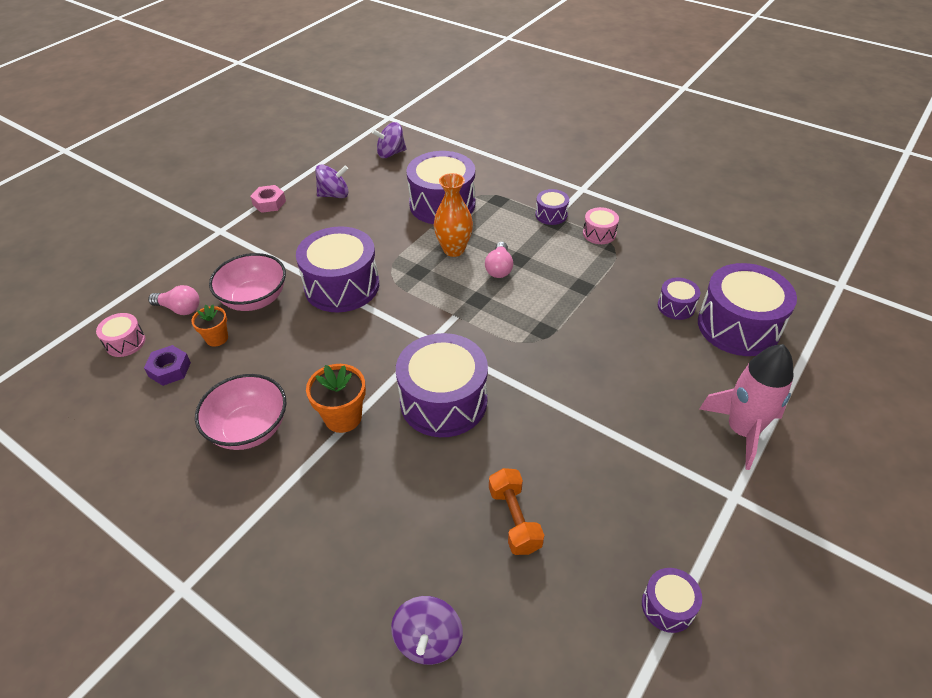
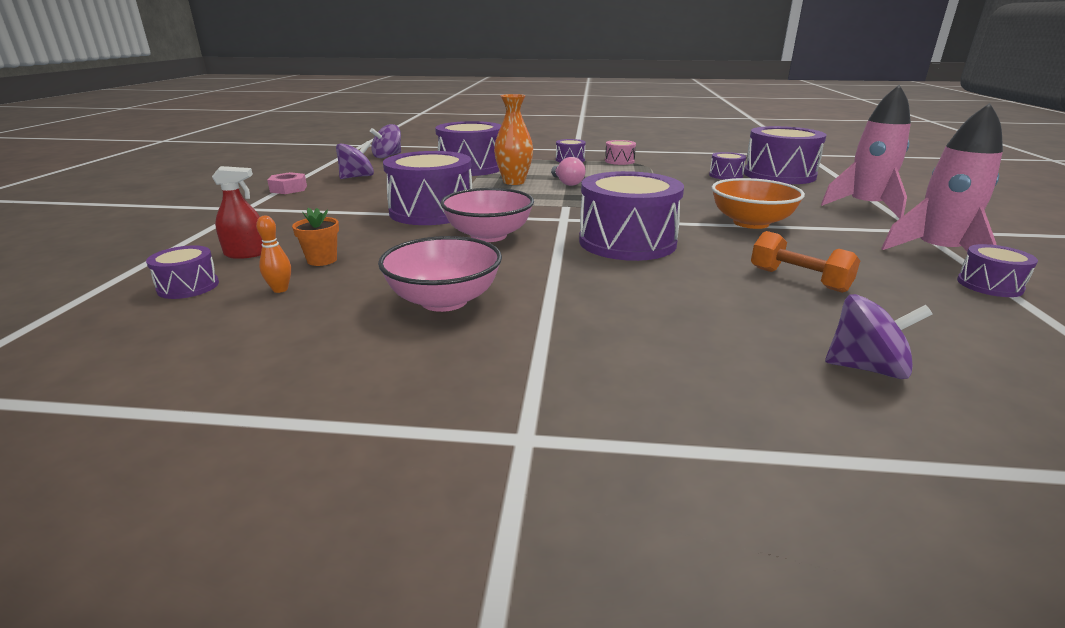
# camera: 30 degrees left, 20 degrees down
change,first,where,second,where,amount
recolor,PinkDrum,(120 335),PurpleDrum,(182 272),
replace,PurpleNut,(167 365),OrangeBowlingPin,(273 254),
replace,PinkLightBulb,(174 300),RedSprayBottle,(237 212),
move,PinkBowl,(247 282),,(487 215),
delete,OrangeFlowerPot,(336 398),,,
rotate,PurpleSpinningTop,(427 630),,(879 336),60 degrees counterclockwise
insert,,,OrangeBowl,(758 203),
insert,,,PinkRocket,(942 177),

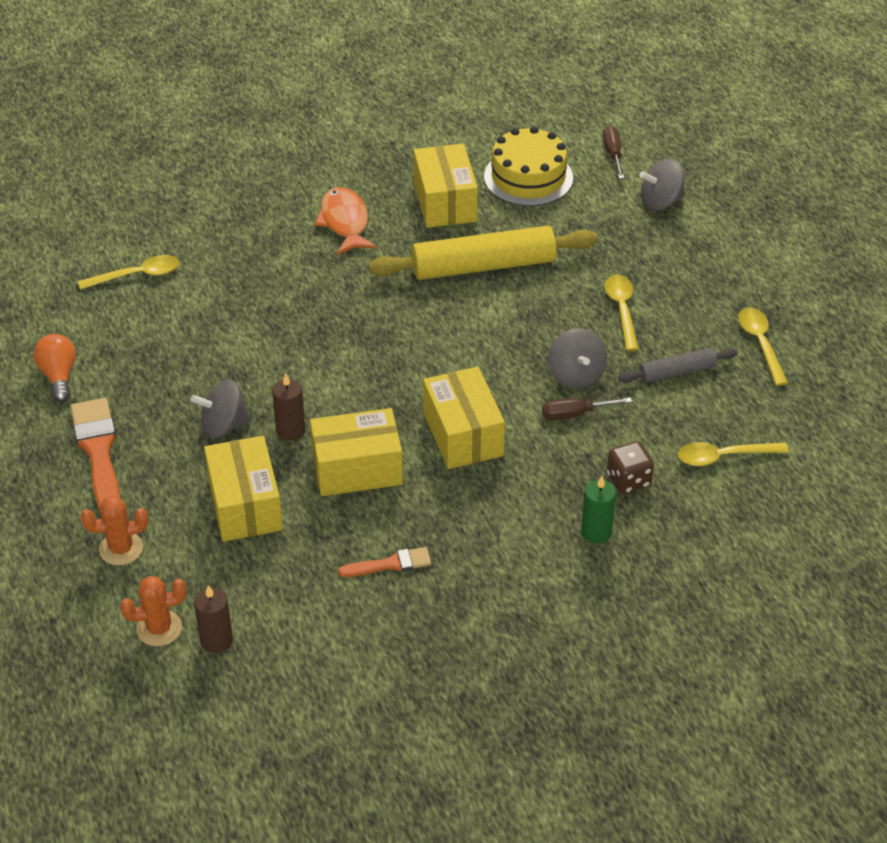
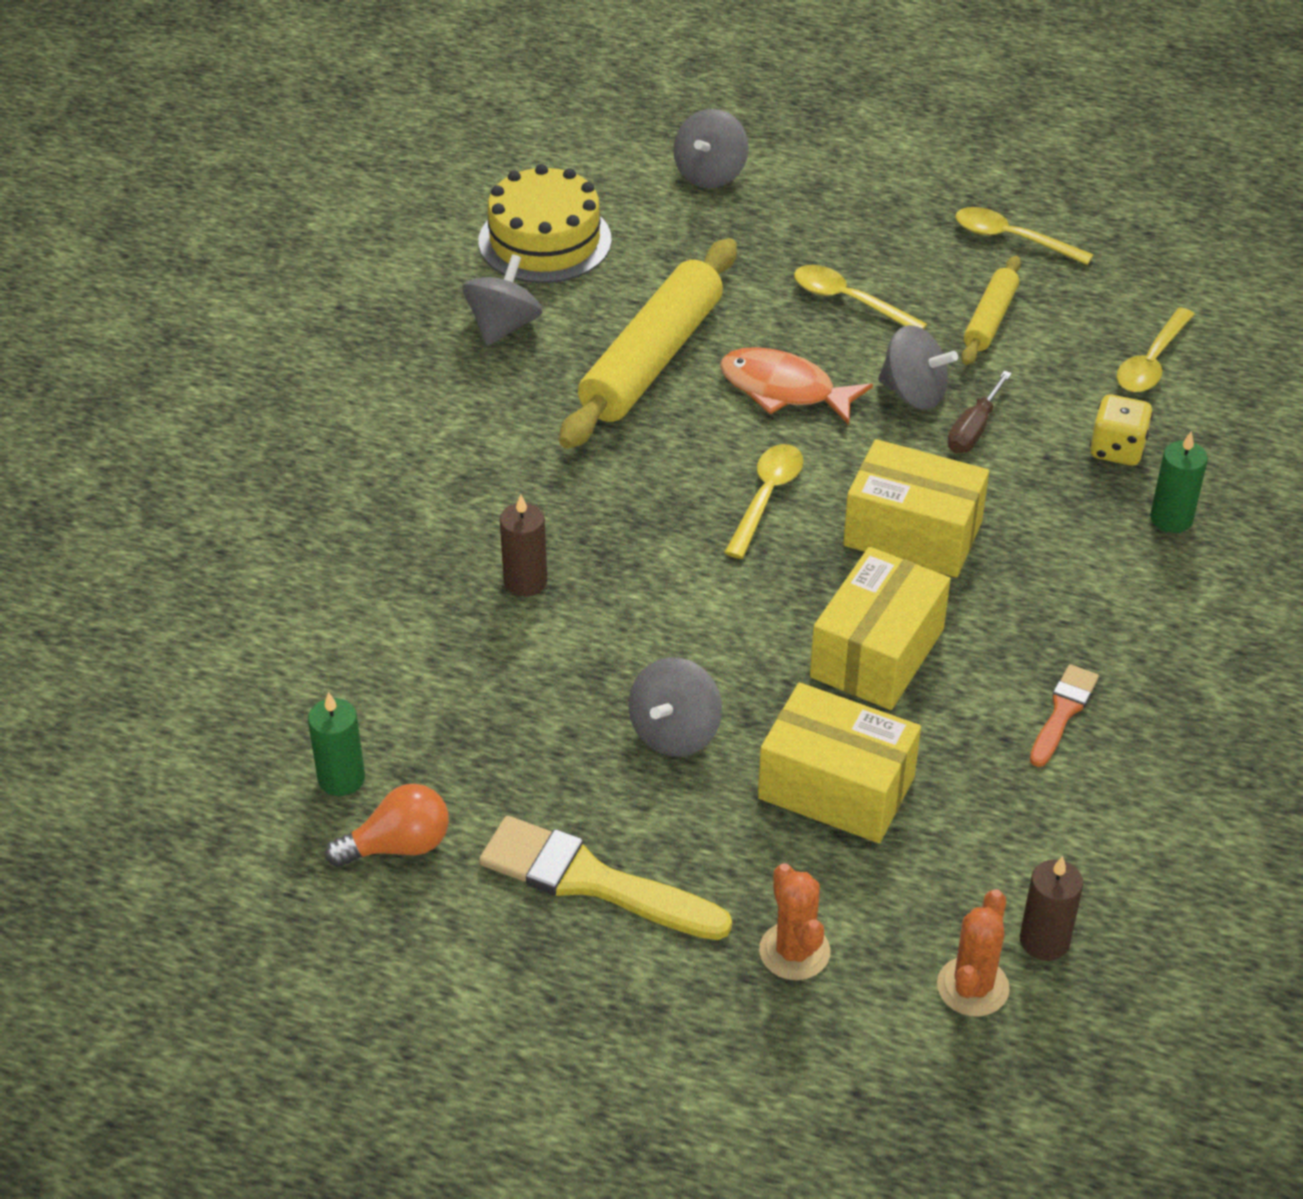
# camera: 50 degrees left, 0 degrees up
change,first,where,second,where,amount
rotate,OrangeLightBulb,(54 368),,(387 825),135 degrees clockwise
recolor,OrangeBrush,(95 455),YellowBrush,(605 878),
move,YellowSpoon,(129 272),,(763 501),
rotate,OrangeCactus,(114 530),,(795 921),45 degrees counterclockwise
move,BrownCandle,(288 407),,(523 545),
move,OrangeFish,(345 221),,(796 386),
replace,YellowBox,(446 186),GreySpinningTop,(503 300),
delete,BrownScrewdriver,(613 152),,,
recolor,BrownDice,(630 467),YellowDice,(1121 430),
recolor,GreyRollingPin,(677 365),YellowRollingPin,(991 310),
insert,,,GreenCandle,(336 744),

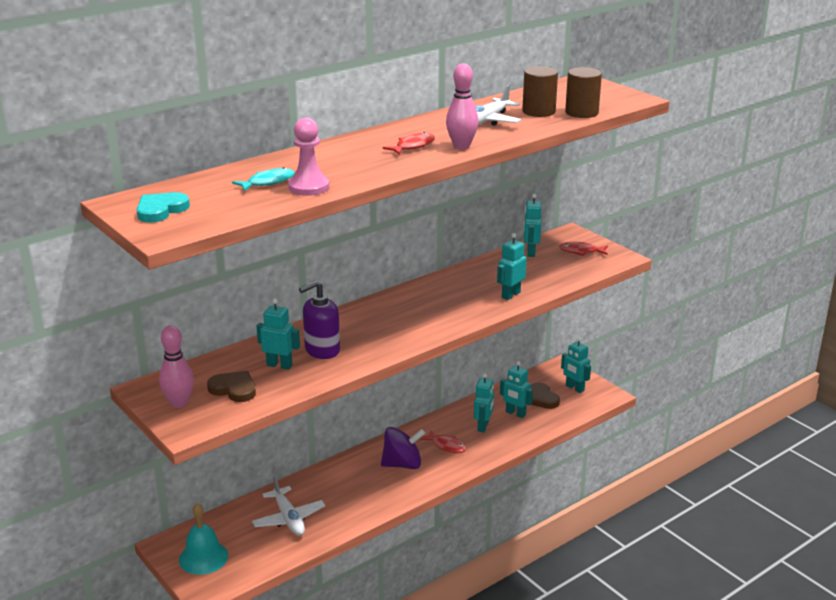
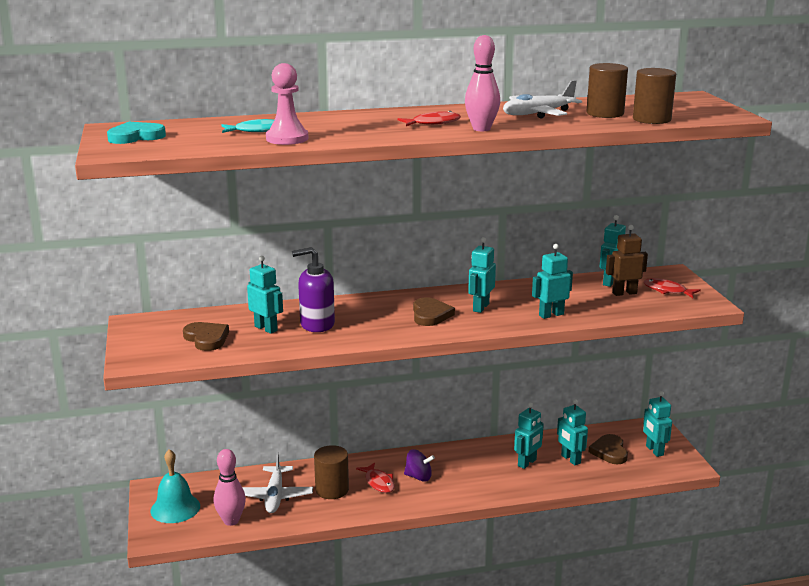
# camera: 25 degrees right, 5 degrees down
change,first,where,second,where,amount
move,PinkBowlingPin,(176 366),,(230 487),
resize,PurpleSpinningTop,(403 448),,(419 465),x0.64
move,RedFish,(443 442),,(375 477),
insert,,,BrownCylinder,(331 472),
insert,,,BrownHeart,(434 311),
insert,,,TurquoiseRobot,(482 275),
insert,,,BrownRobot,(627 260),

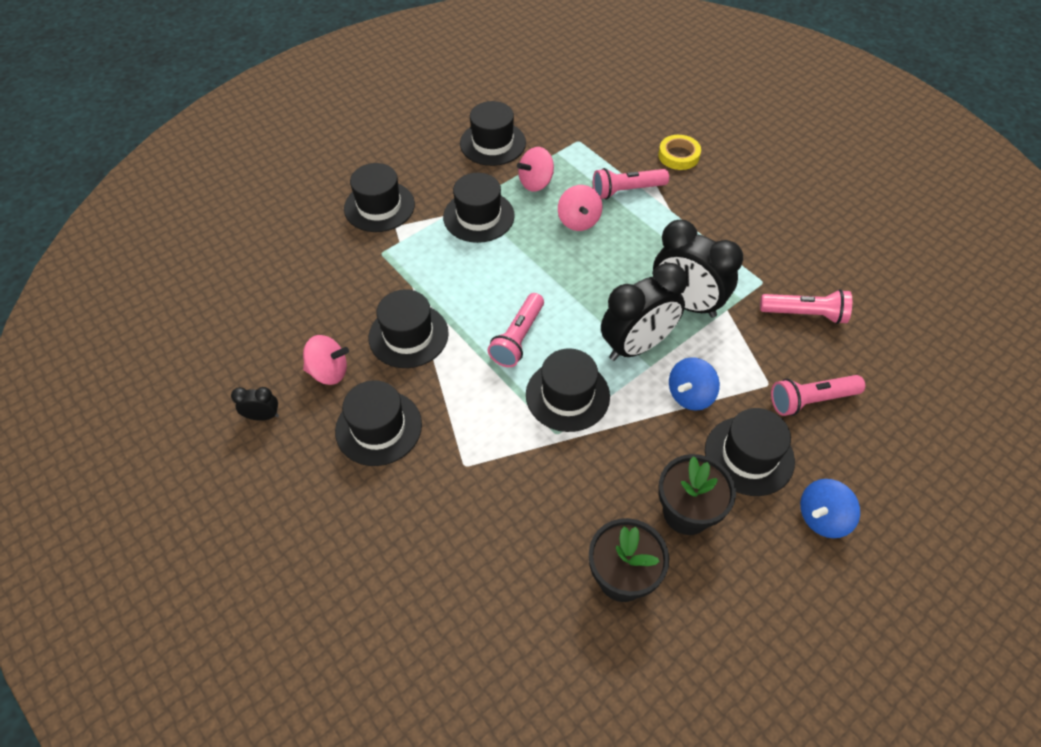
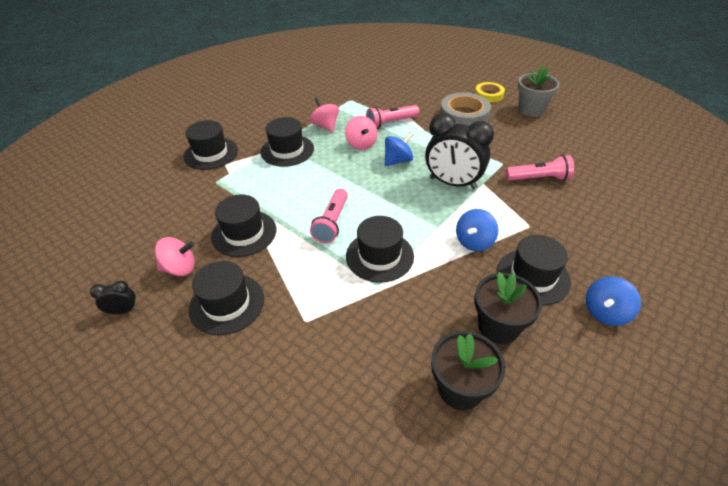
# camera: 10 degrees left, 10 degrees down
change,first,where,second,where,amount
delete,BlackHat,(493 133),,,
rotate,PinkSpinningTop,(535 169),,(324 114),105 degrees clockwise
delete,BlackClock,(644 312),,,
move,YellowTape,(679 152),,(490 92),
delete,PinkFlashlight,(818 395),,,
insert,,,BlueSpinningTop,(399 148),
insert,,,GreyTape,(465 109),
insert,,,GreyFlowerPot,(539 91),

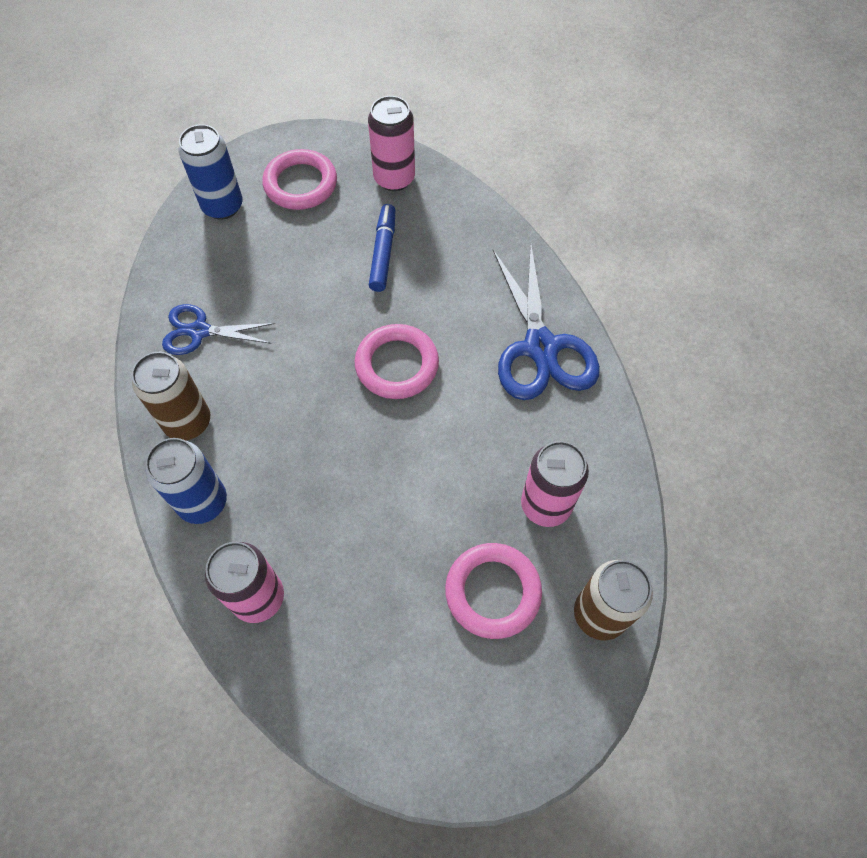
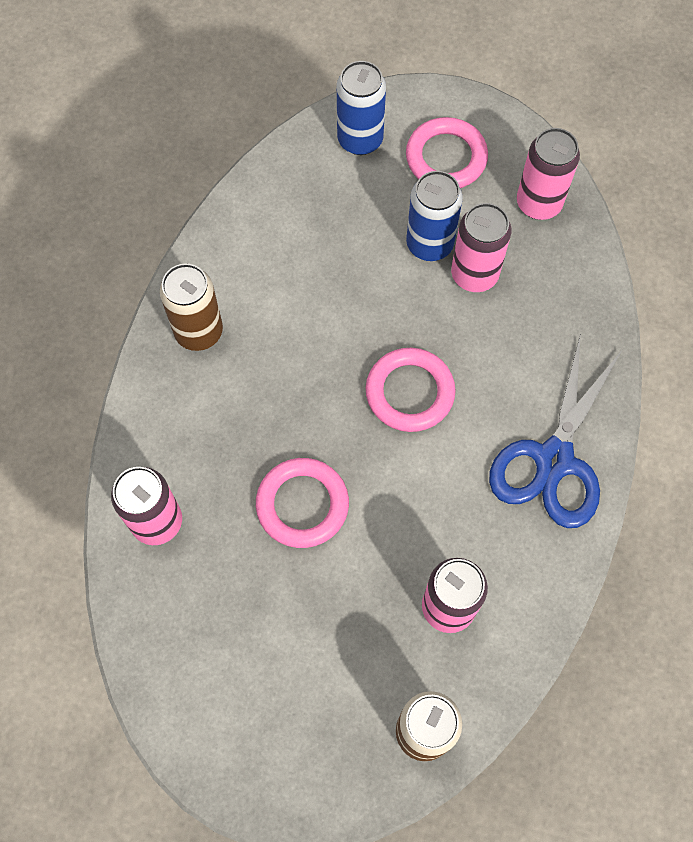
# camera: 35 degrees right, 5 degrees up
change,first,where,second,where,amount
move,BlueCan,(186 481),,(434 216),
delete,BlueScissors,(218 329),,,
replace,BlueMarker,(382 248),PinkCan,(481 247),
move,PinkRing,(493 591),,(302 503),

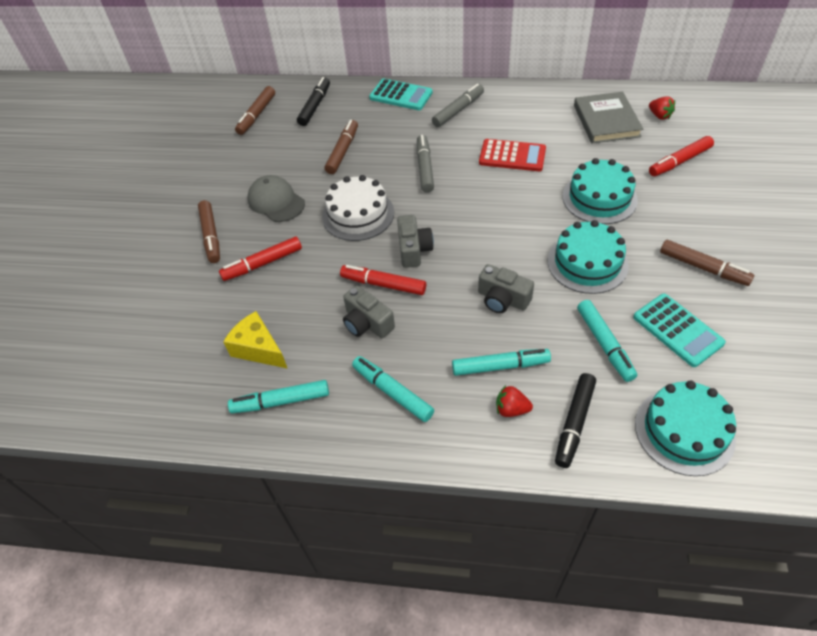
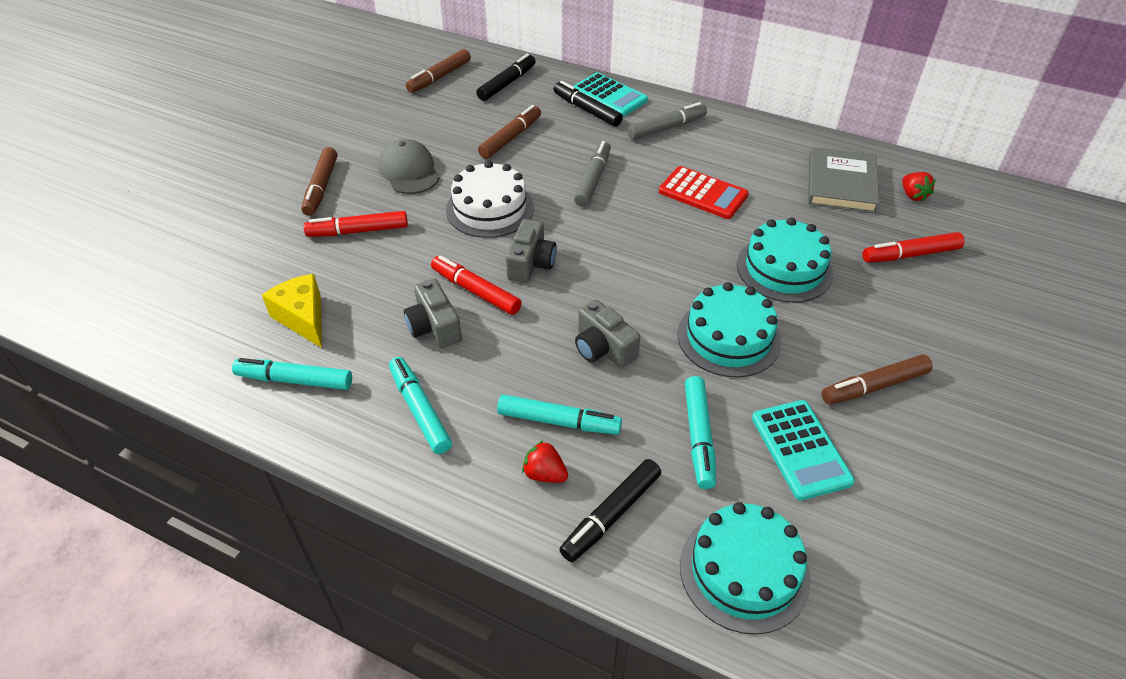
# camera: 15 degrees right, 5 degrees down
change,first,where,second,where,amount
rotate,BrownMarker,(707 263),,(877 379),105 degrees clockwise
insert,,,BlackMarker,(588 104),

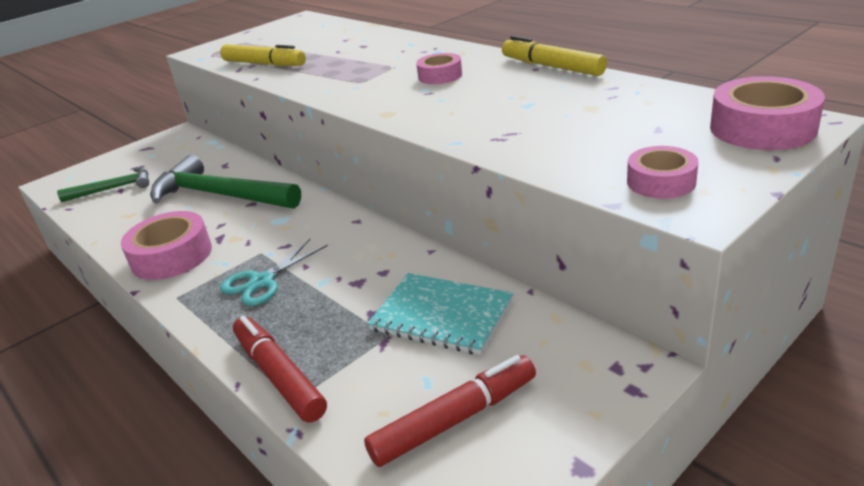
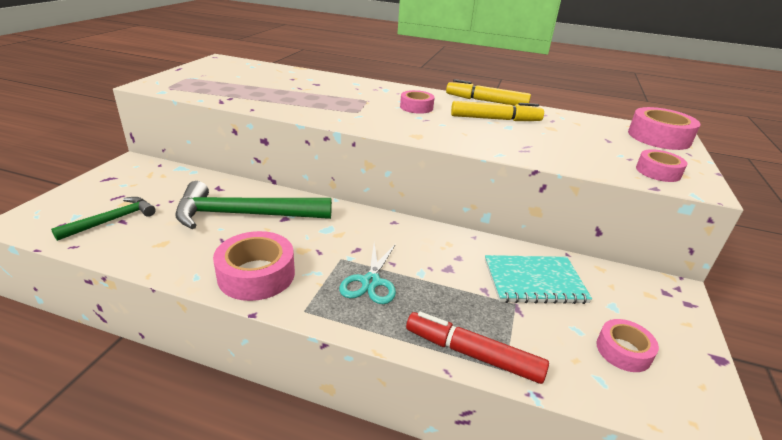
# camera: 35 degrees left, 0 degrees up
change,first,where,second,where,amount
move,YellowMarker,(263 55),,(497 111),
replace,RedMarker,(450 411),PinkTape,(627 345),

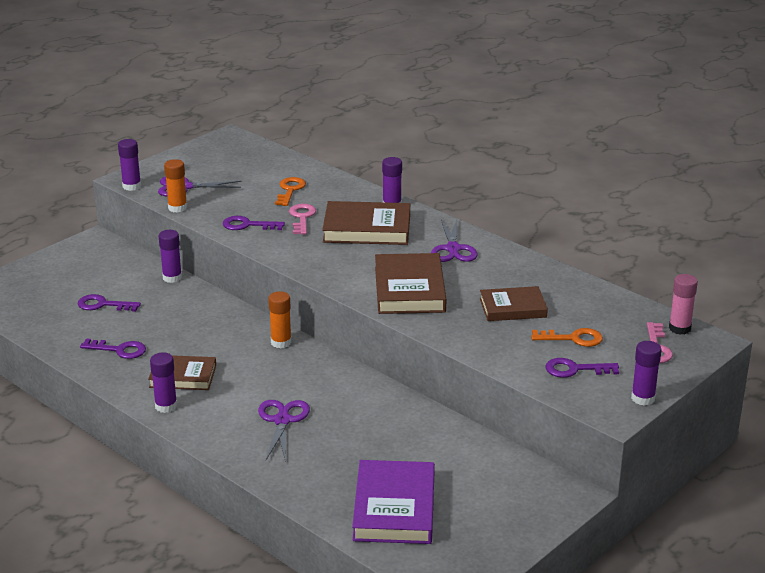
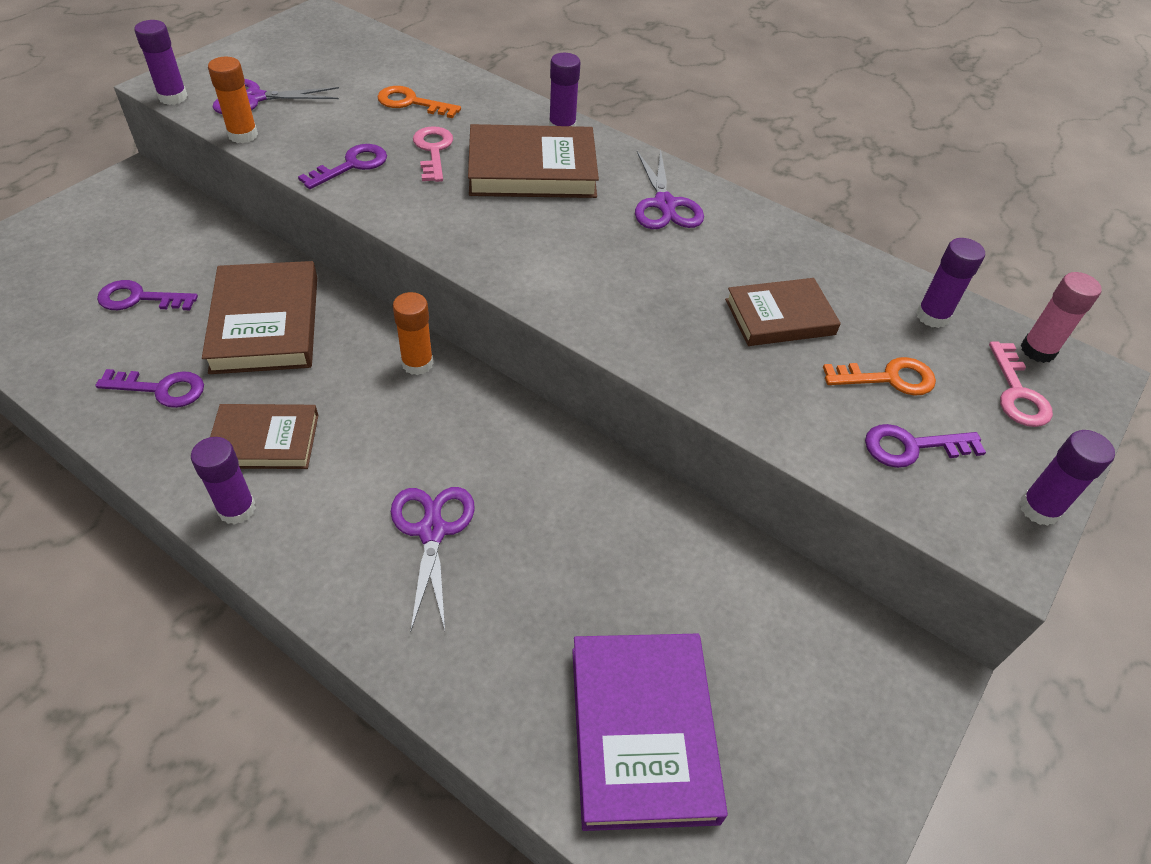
# camera: 10 degrees left, 20 degrees up
change,first,where,second,where,amount
move,PurpleGlueStick,(170 256),,(950 283),
rotate,PurpleKey,(254 223),,(342 166),135 degrees clockwise
rotate,OrangeKey,(290 191),,(419 102),75 degrees counterclockwise
move,BrownBook,(410 283),,(259 317),

